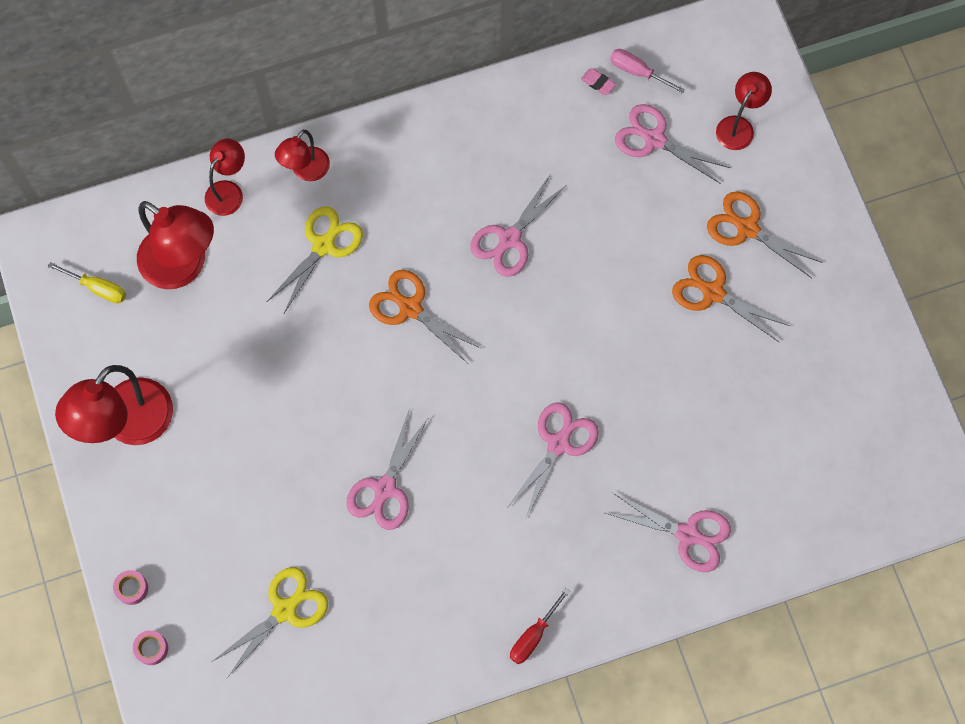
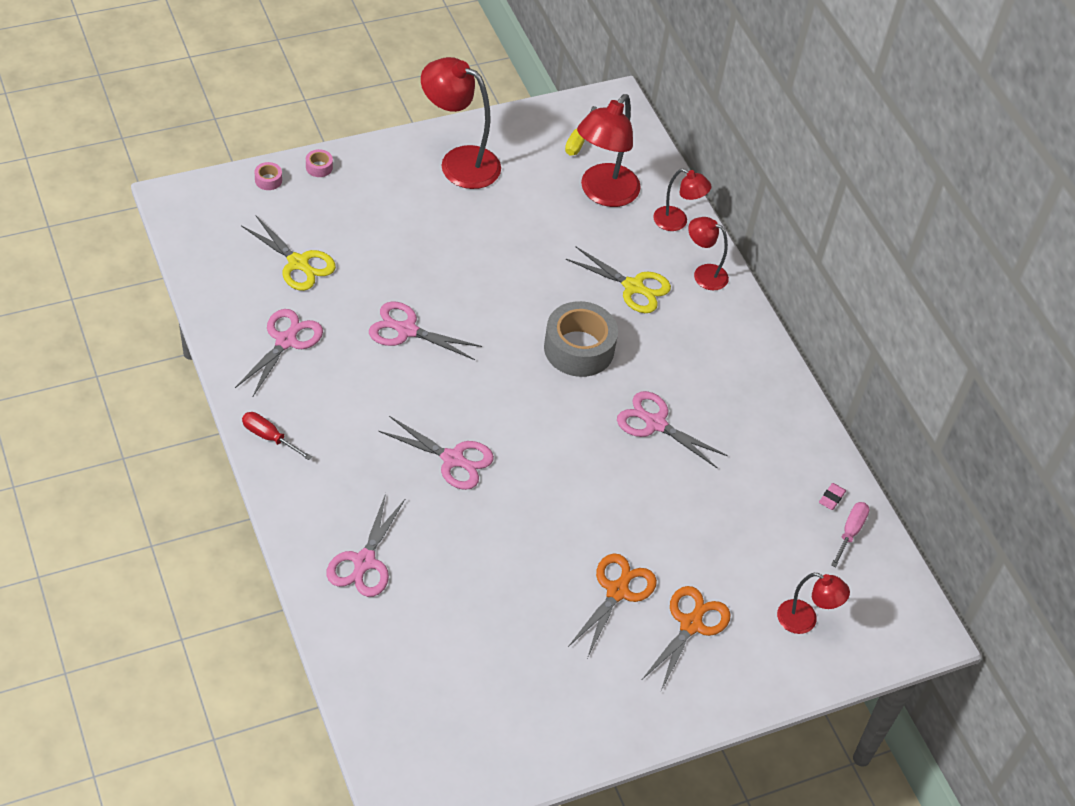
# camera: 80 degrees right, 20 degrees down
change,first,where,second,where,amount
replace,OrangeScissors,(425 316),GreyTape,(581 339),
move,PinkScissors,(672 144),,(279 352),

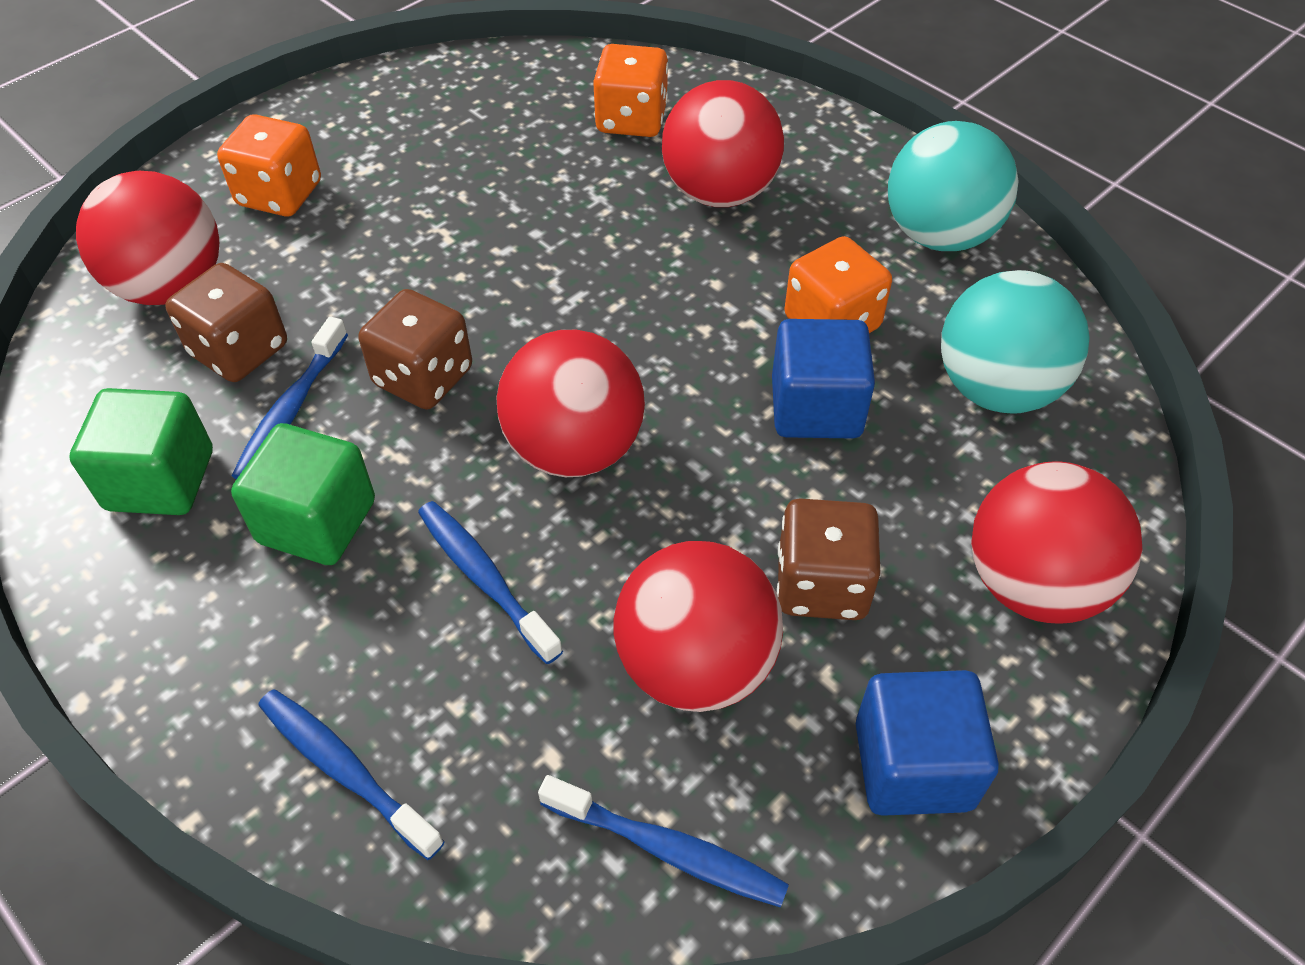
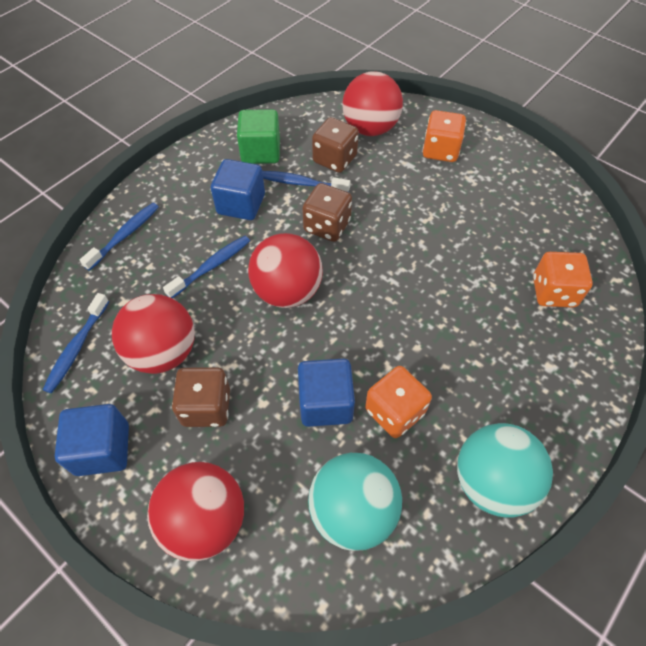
# camera: 85 degrees right, 5 degrees up
change,first,where,second,where,amount
recolor,GreenCube,(303 494),BlueCube,(238 189),
delete,RedBall,(723 143),,,

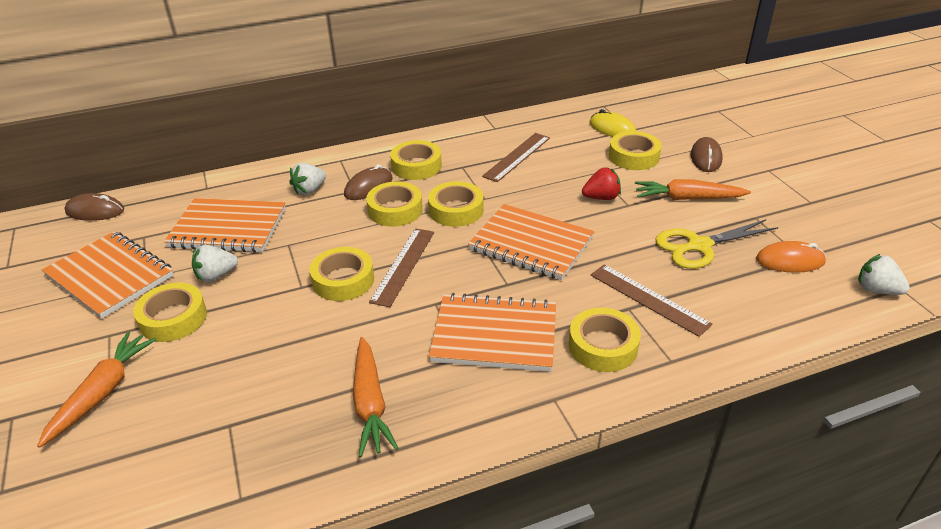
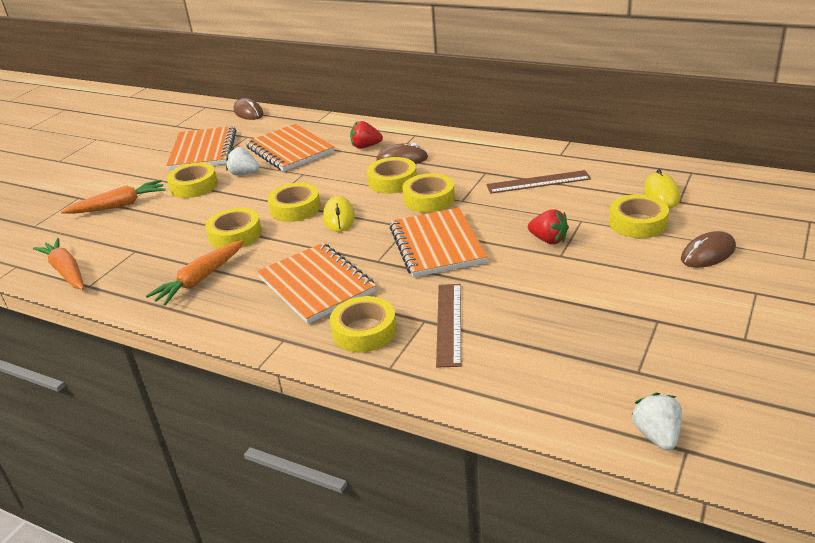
# camera: 50 degrees right, 5 degrees down
change,first,where,second,where,amount
recolor,WhiteStrawberry,(307 179),RedStrawberry,(366 135),
replace,BrownRuler,(401 267),YellowMouse,(339 214),
move,YellowTape,(416 160),,(233 228),
move,OrangeCarrot,(693 189),,(58 264),
delete,YellowScissors,(716 244),,,
delete,OrangeMouse,(791 257),,,

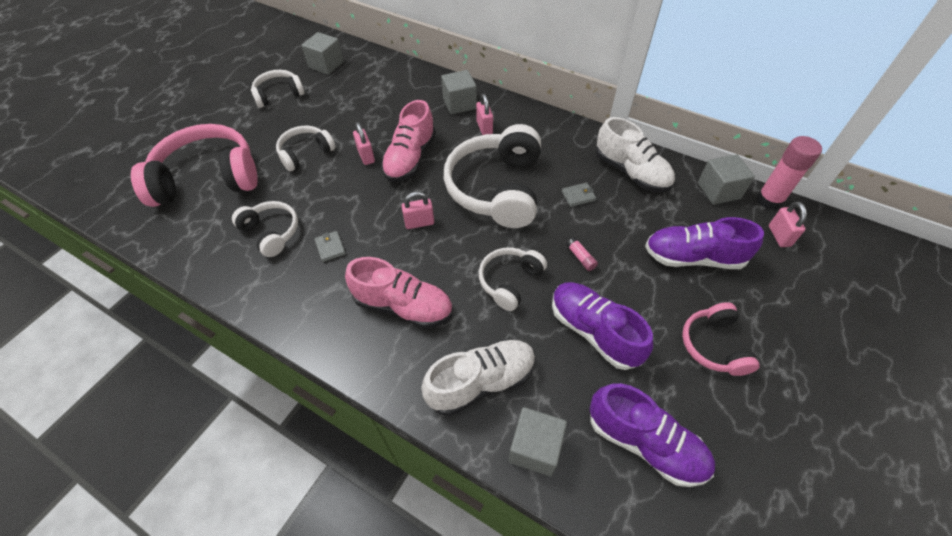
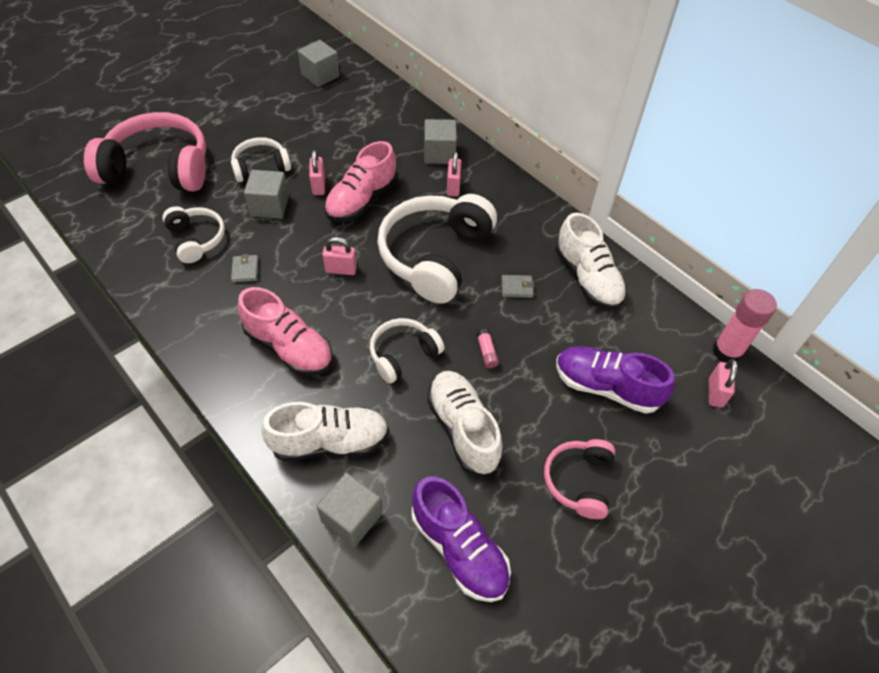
# camera: 15 degrees right, 0 degrees up
change,first,where,second,where,amount
delete,WhiteHeadphones,(277 89),,,
recolor,PurpleShoe,(602 326),WhiteShoe,(465 423),
move,GreyCube,(726 179),,(266 194),

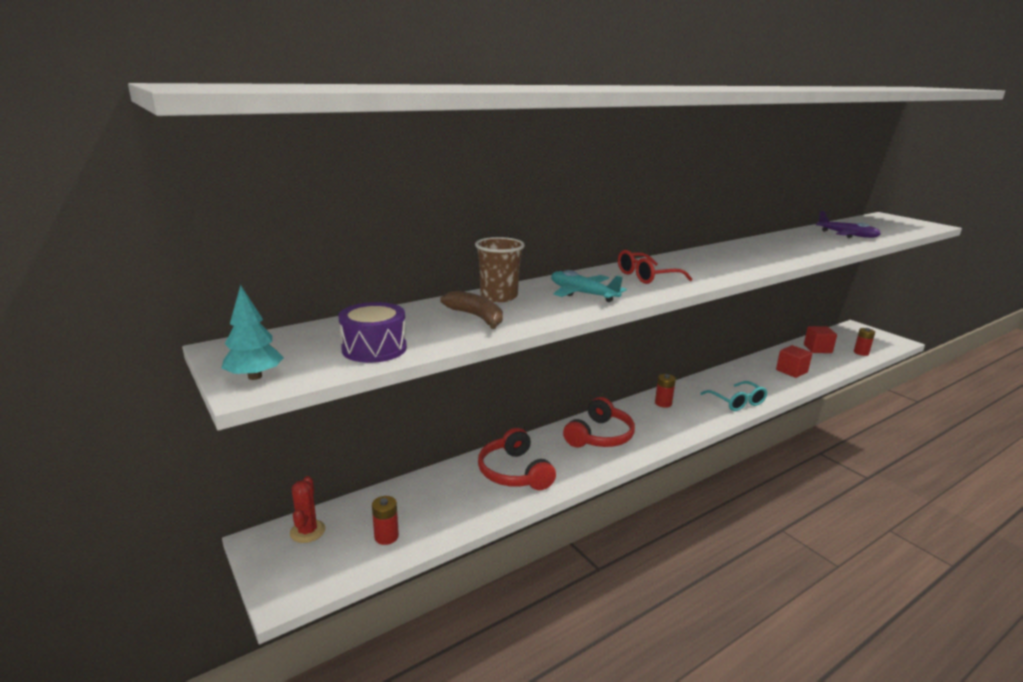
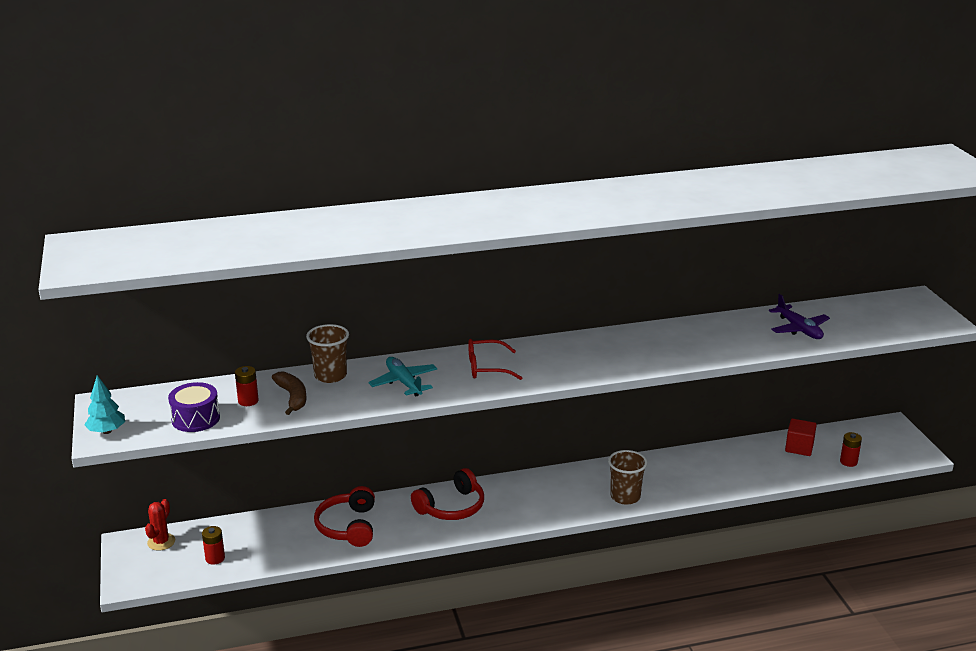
# camera: 20 degrees right, 5 degrees up
change,first,where,second,where,amount
move,RedBattery,(665 391),,(247 386),
replace,TurquoiseGlasses,(733 396),BrownCup,(627 477),
delete,RedCube,(794 361),,,

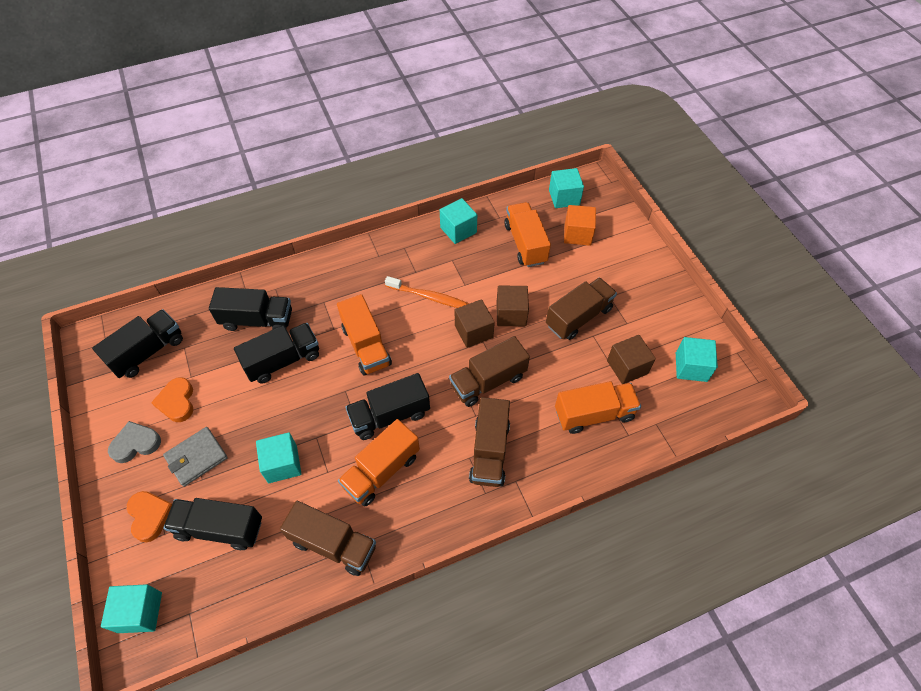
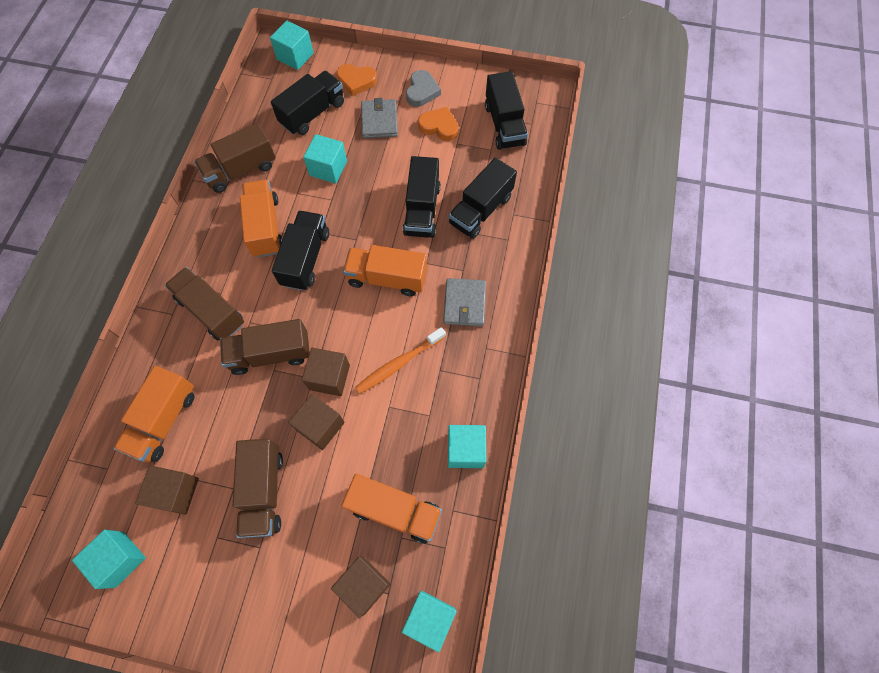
# camera: 125 degrees right, 10 degrees up
change,first,where,second,where,amount
rotate,BrownTruck,(489 371),,(265 347),105 degrees counterclockwise
recolor,OrangeCube,(580 225),BrownCube,(361 587),
insert,,,GreyWallet,(464 302),

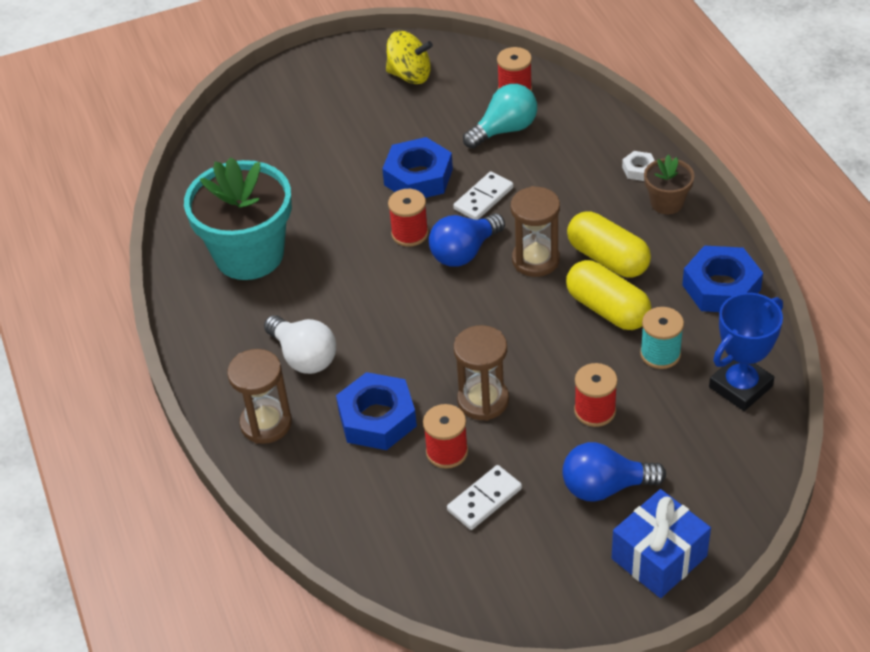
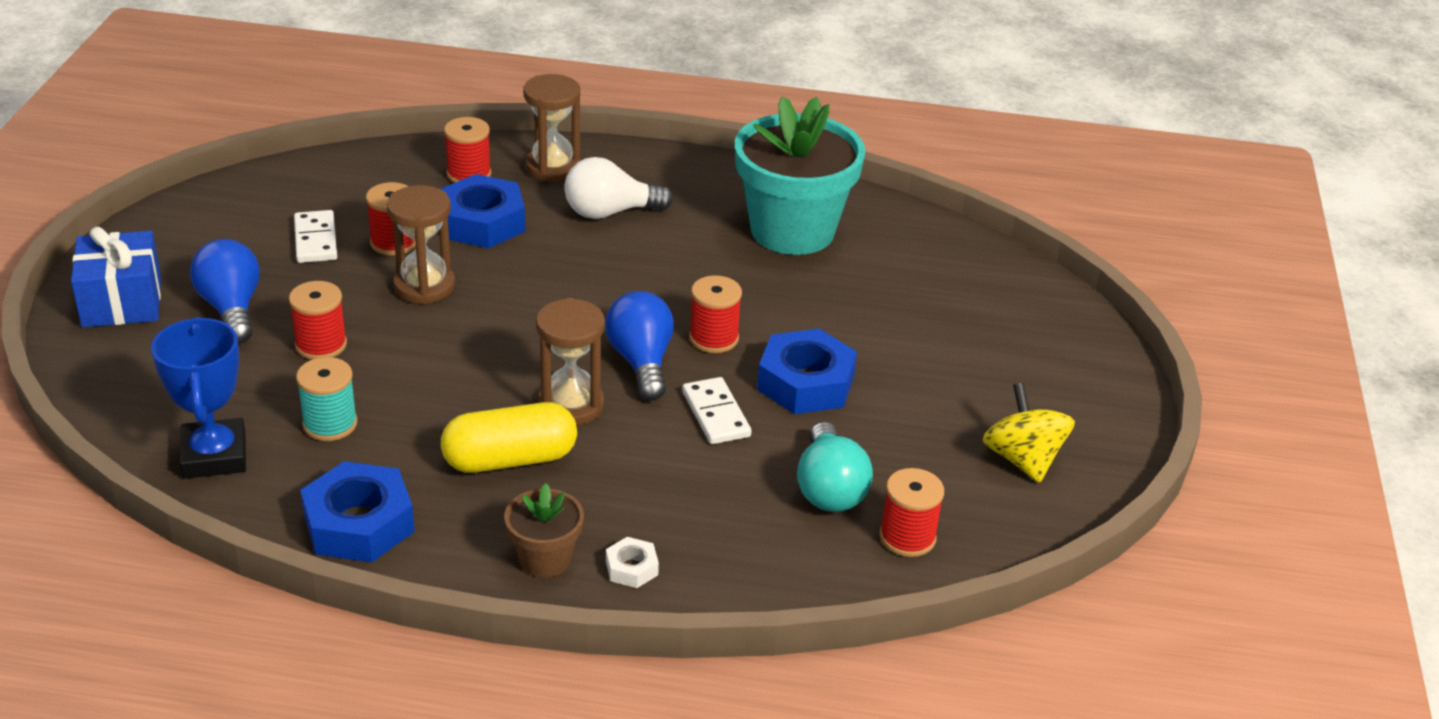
# camera: 115 degrees right, 10 degrees down
change,first,where,second,where,amount
rotate,YellowSpinningTop,(409 57),,(1028 433),120 degrees clockwise
rotate,BlueLightBulb,(614 472),,(225 291),45 degrees counterclockwise
delete,YellowCapsule,(608 295),,,
insert,,,RedSpool,(467 150),

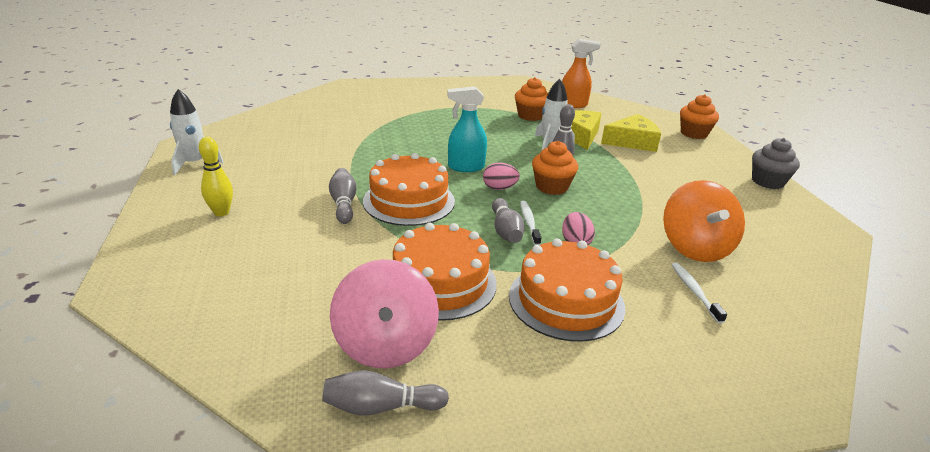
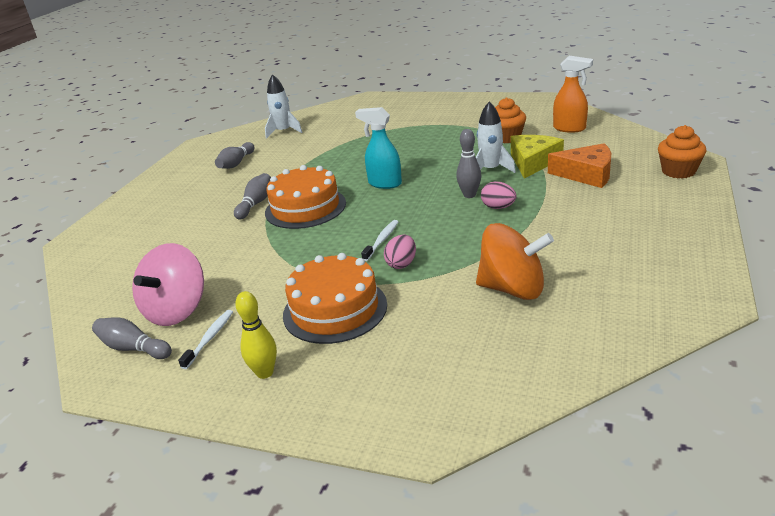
# camera: 35 degrees right, 0 degrees up
change,first,where,second,where,amount
move,WhiteRocket,(197 132),,(284 106),
move,YellowBowlingPin,(216 177),,(256 335),
delete,OrangeCake,(445 272),,,
move,PinkEgg,(501 176),,(498 195),
move,GreyBowlingPin,(508 220),,(235 155),
delete,OrangeCupcake,(555 168),,,
recolor,YellowCheese,(631 133),OrangeCheese,(579 165),
rotate,OrangeSpinningTop,(704 221),,(515 261),105 degrees counterclockwise
move,WhiteToothbrush,(699 293),,(205 339),
delete,GreyCupcake,(776 163),,,

